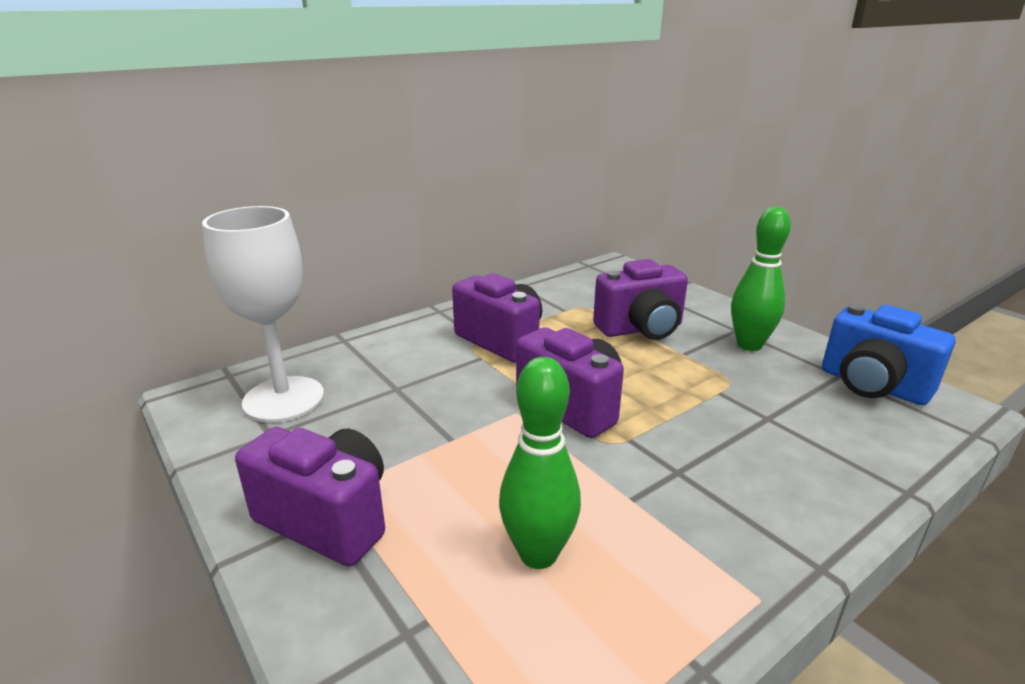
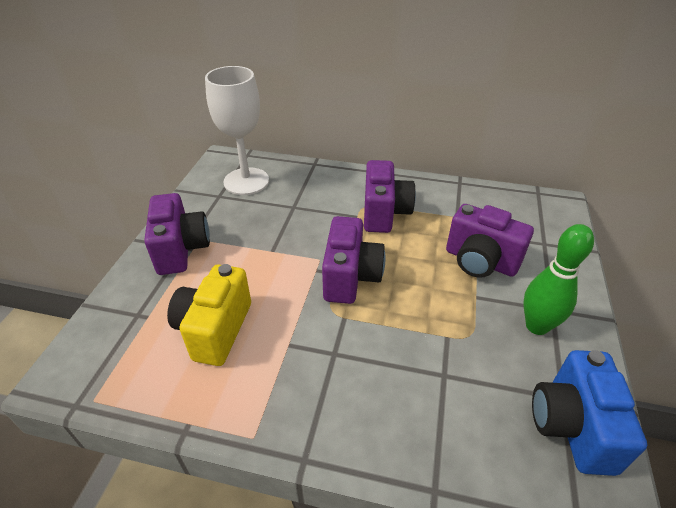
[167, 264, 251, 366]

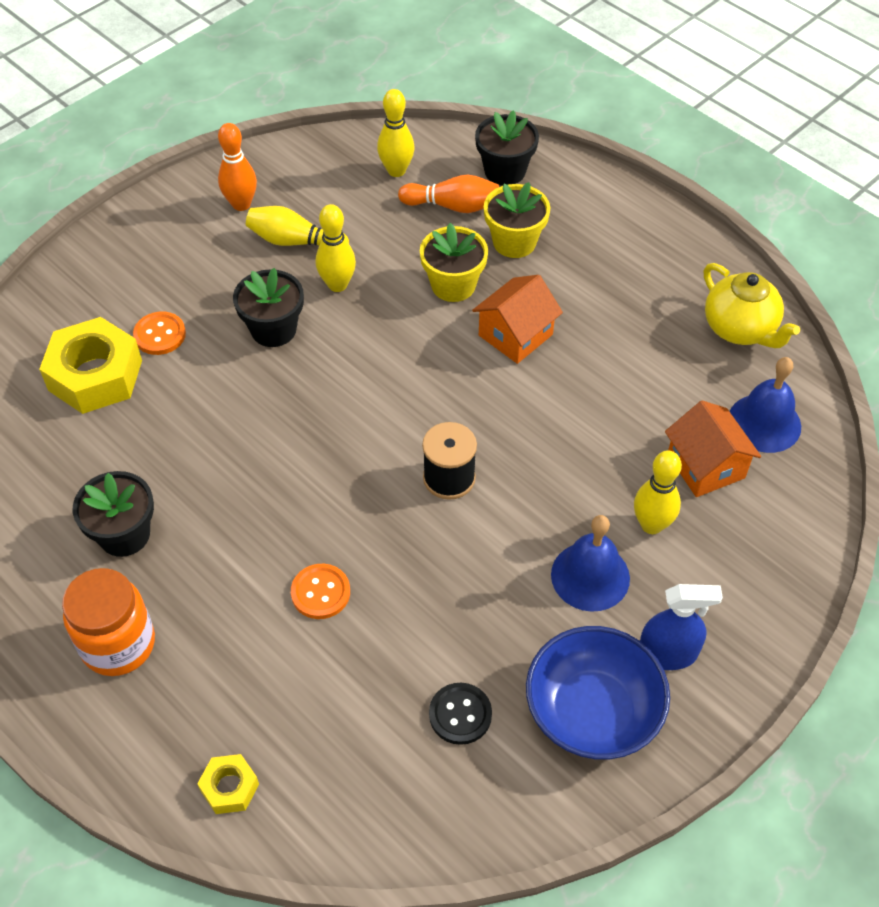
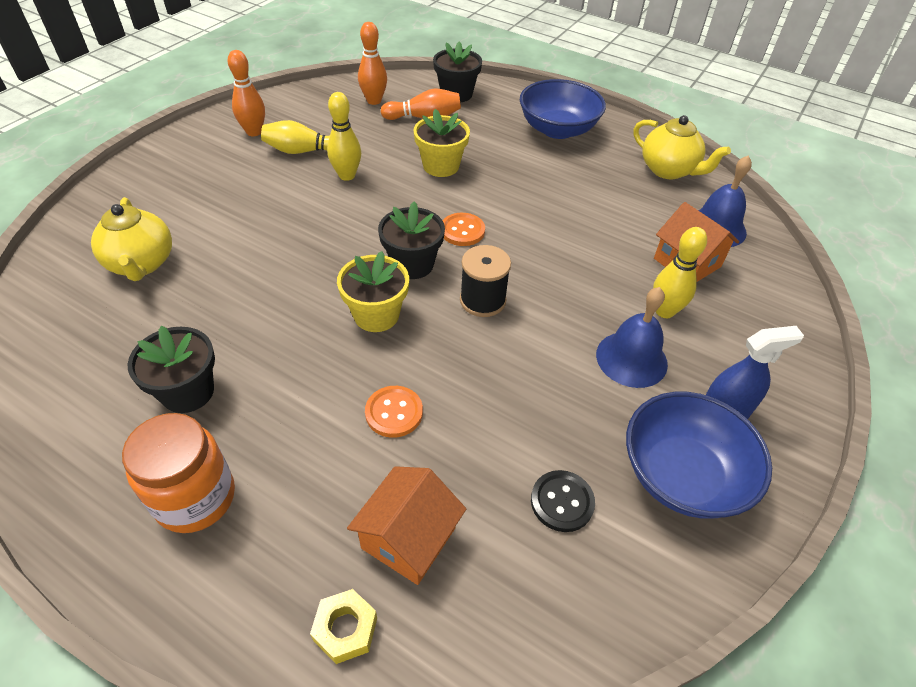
[520, 79, 606, 139]
[442, 213, 485, 246]
[378, 201, 445, 279]
[347, 466, 466, 585]
[337, 251, 409, 332]
[91, 197, 172, 281]
[358, 22, 387, 105]

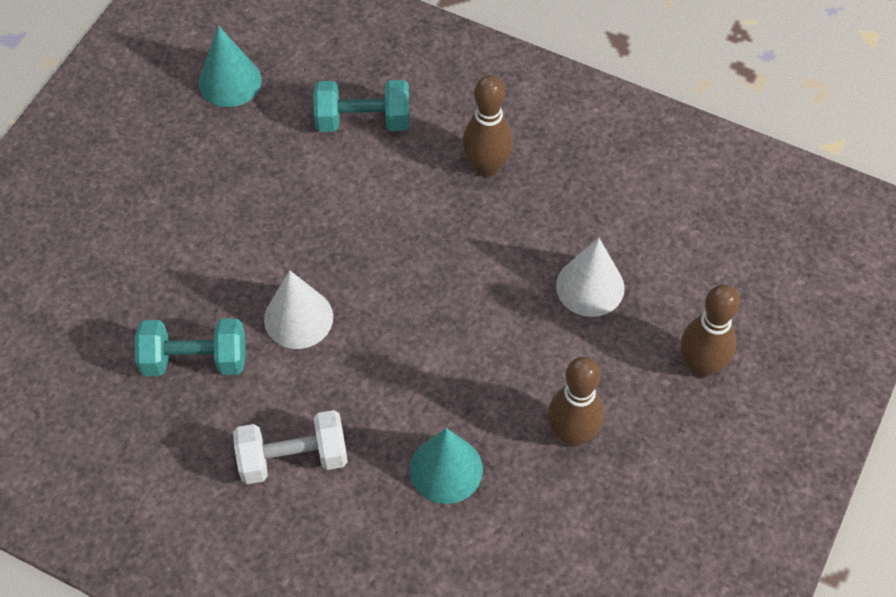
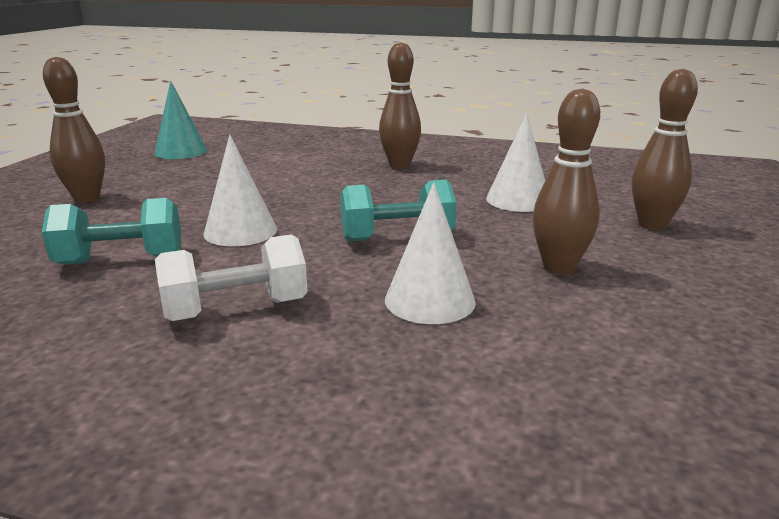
[43, 57, 105, 202]
[340, 180, 456, 241]
[385, 183, 476, 324]

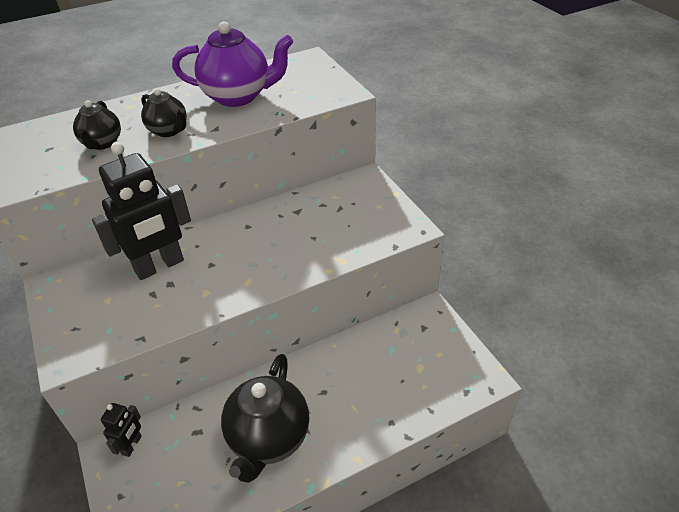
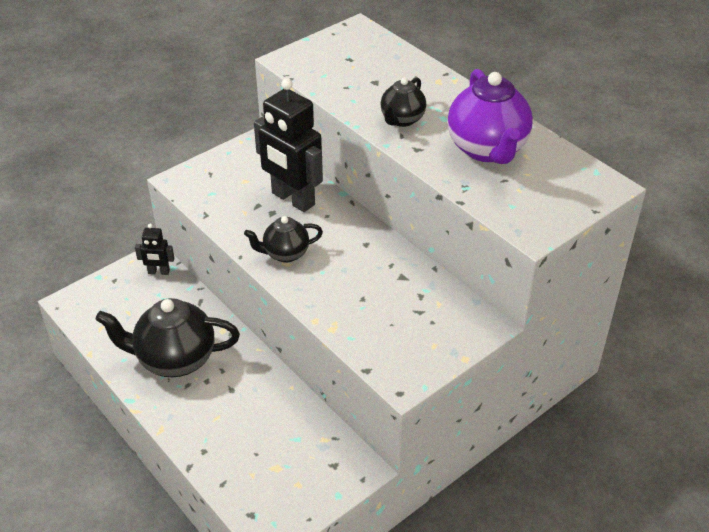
[244, 216, 323, 263]

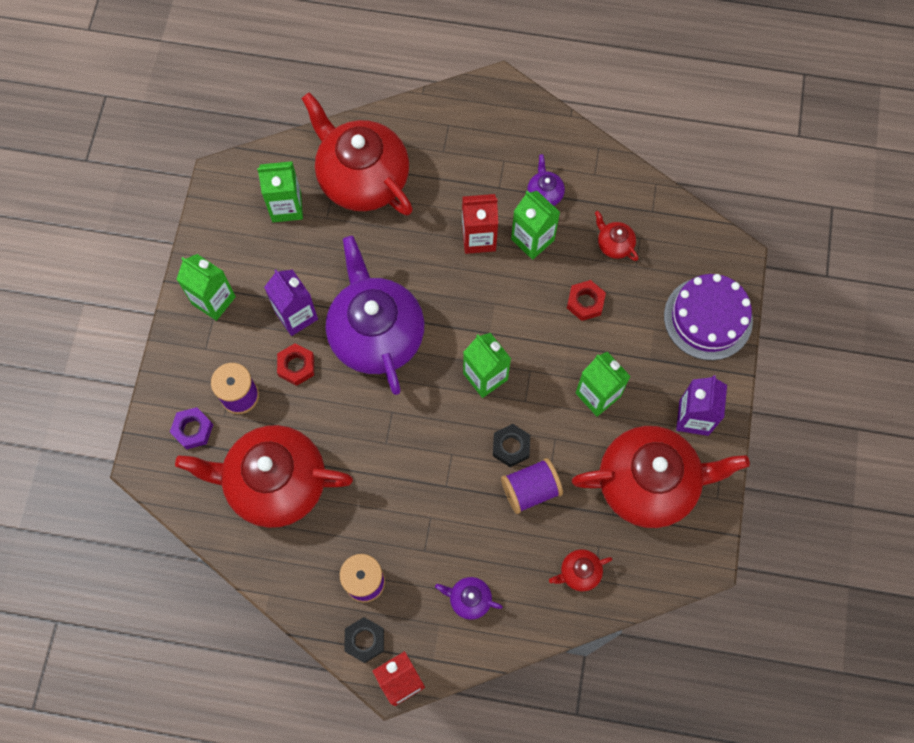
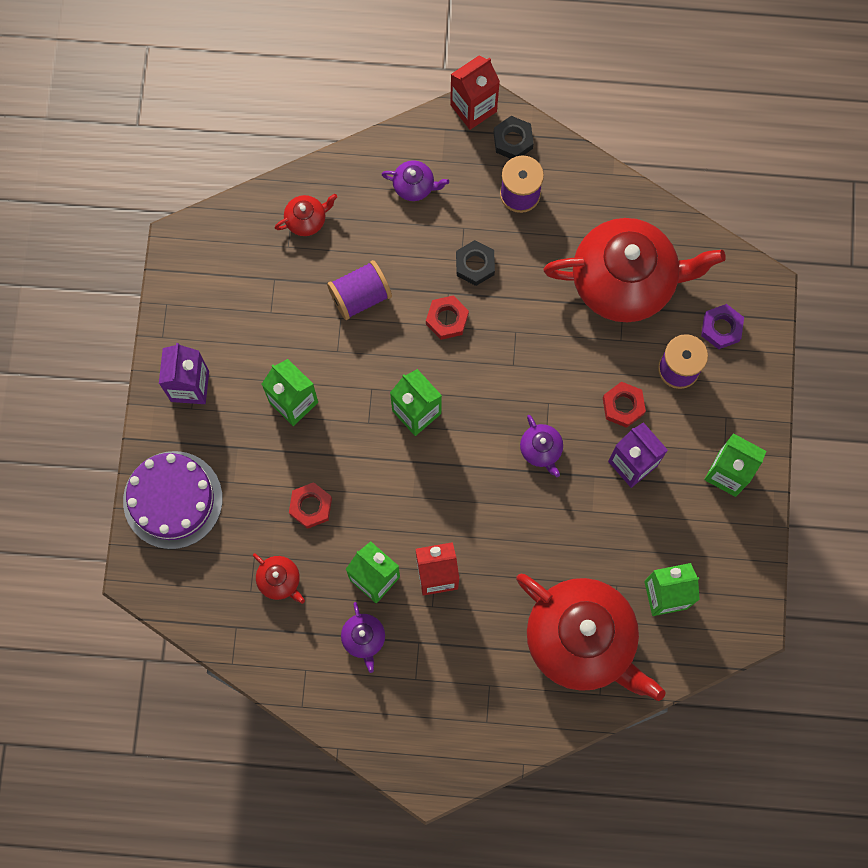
[572, 426, 750, 528] (first image)
[426, 295, 469, 340]
[456, 240, 495, 286]
[520, 415, 563, 477]

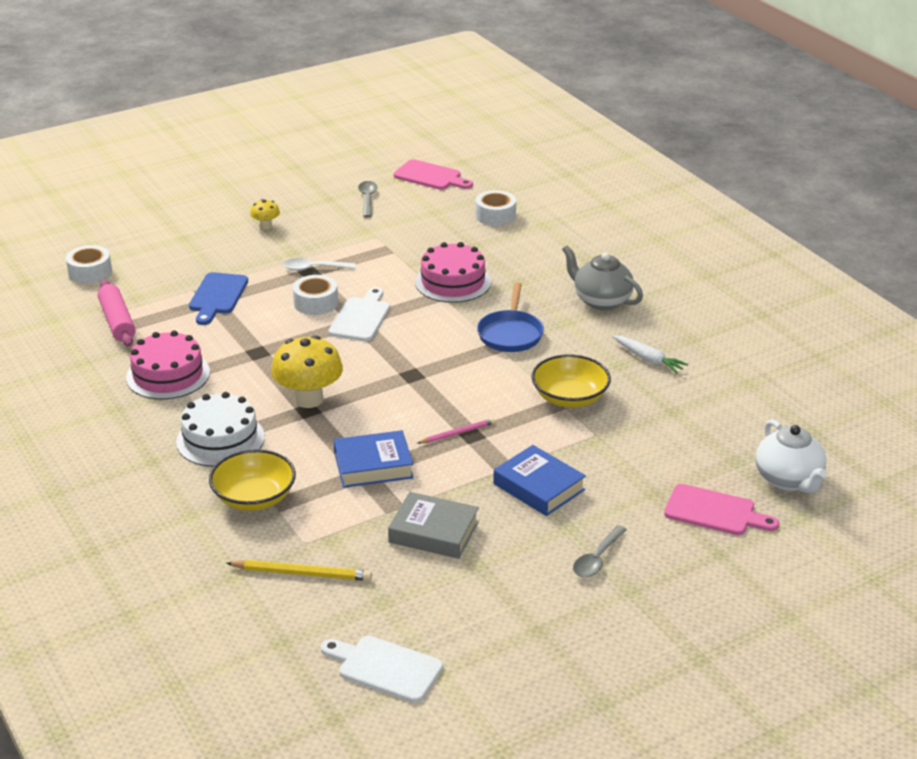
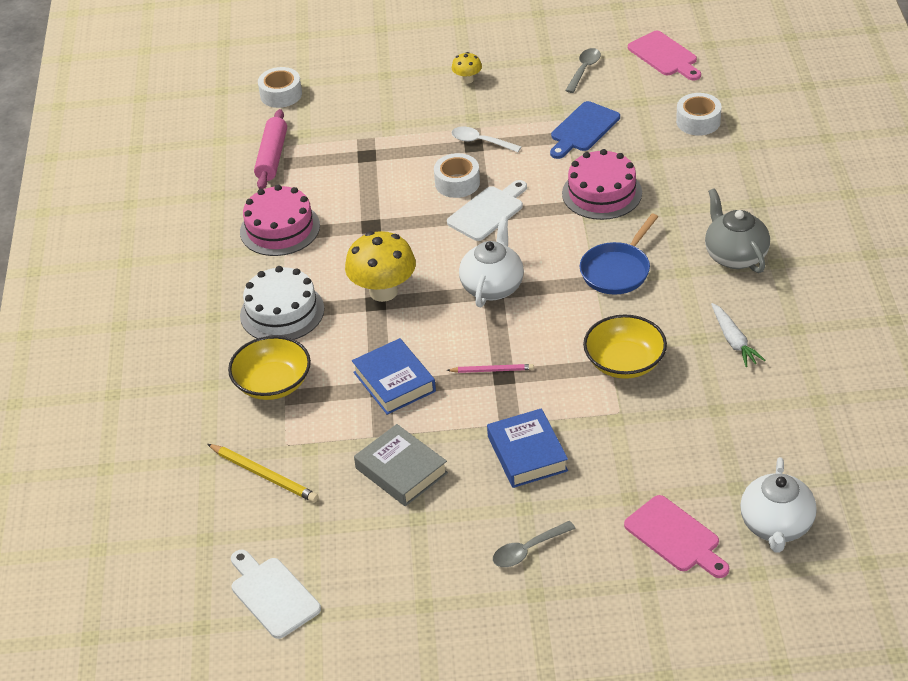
[459, 216, 524, 307]
[550, 101, 620, 159]
[352, 338, 436, 415]

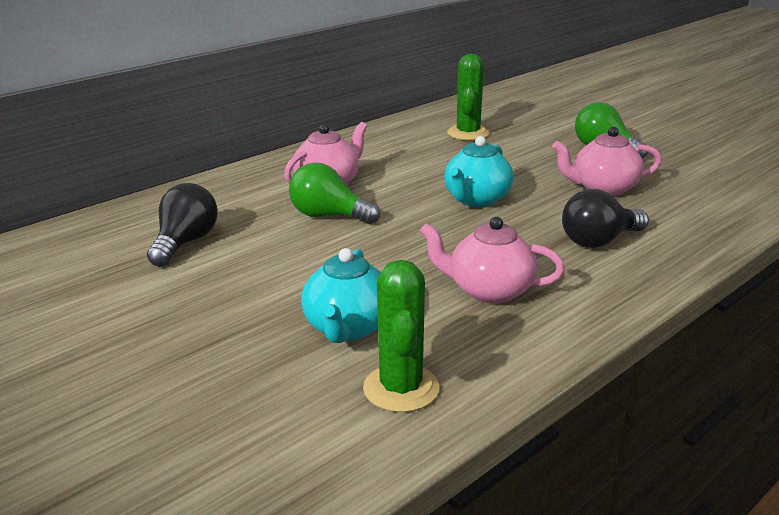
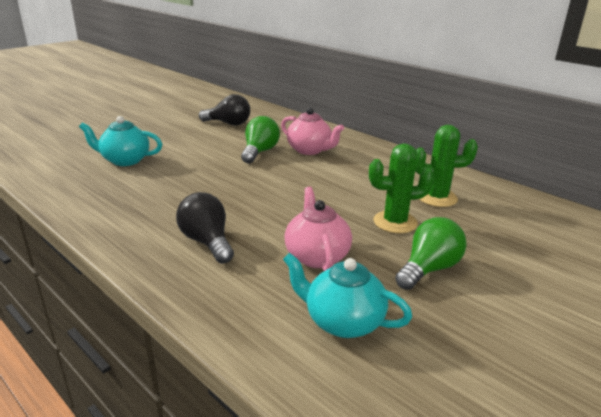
[420, 217, 565, 304] (first image)
[369, 143, 434, 233]
[283, 253, 412, 338]

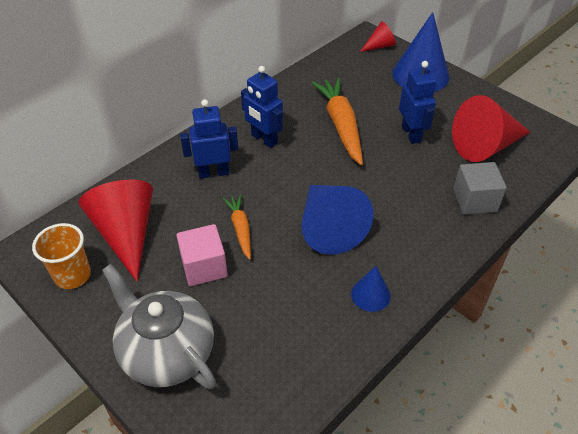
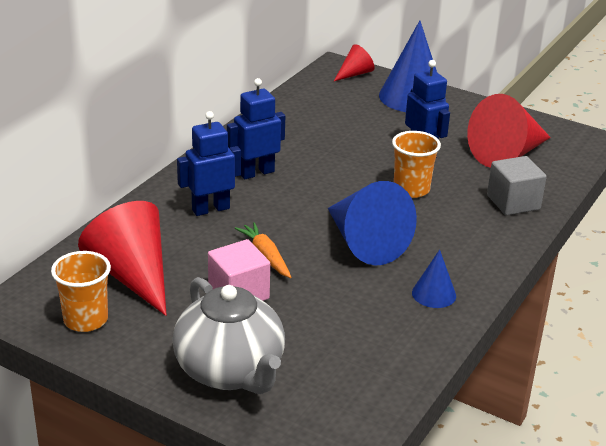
[312, 78, 363, 165] (first image)
[392, 131, 441, 198]
[173, 277, 285, 394]
[227, 78, 285, 179]

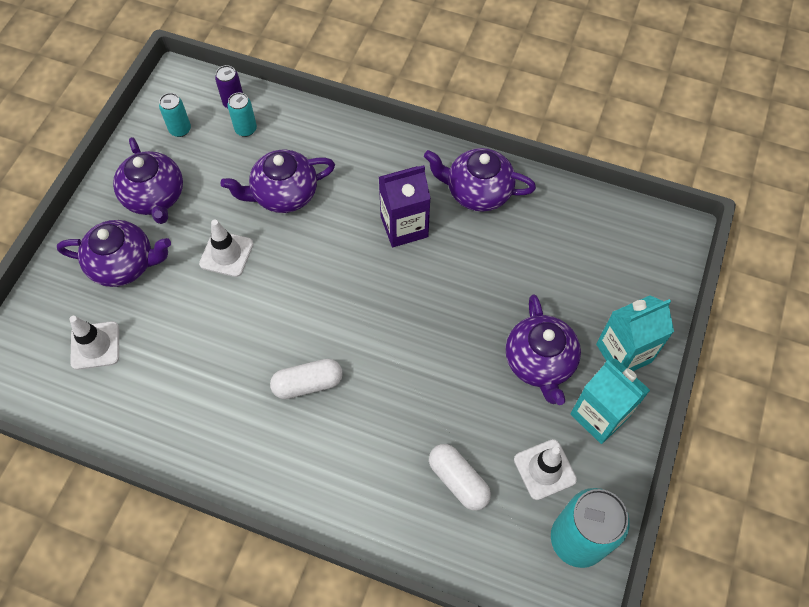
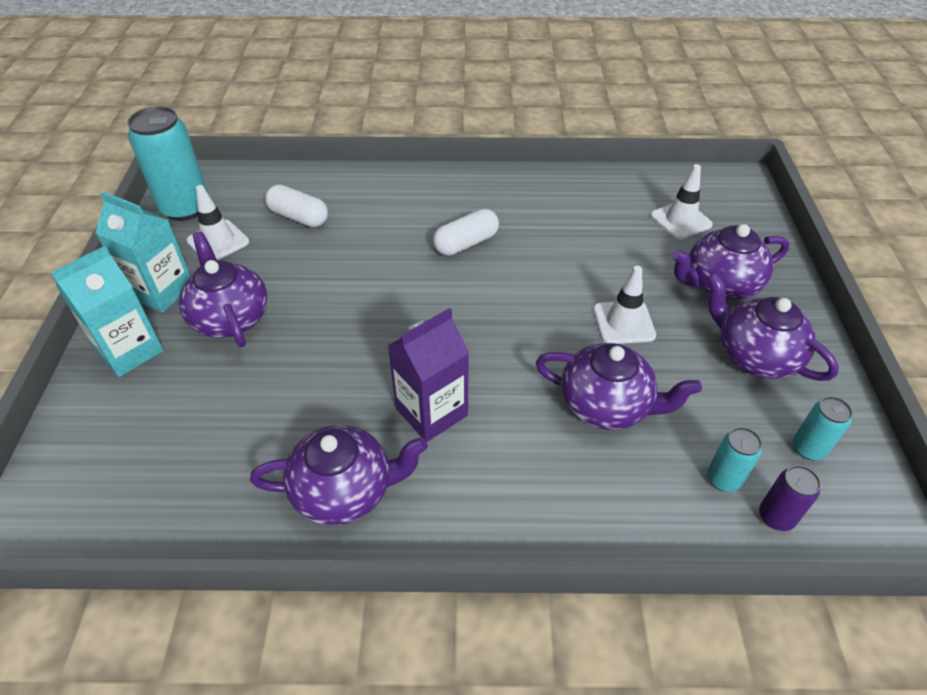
[536, 343, 702, 430]

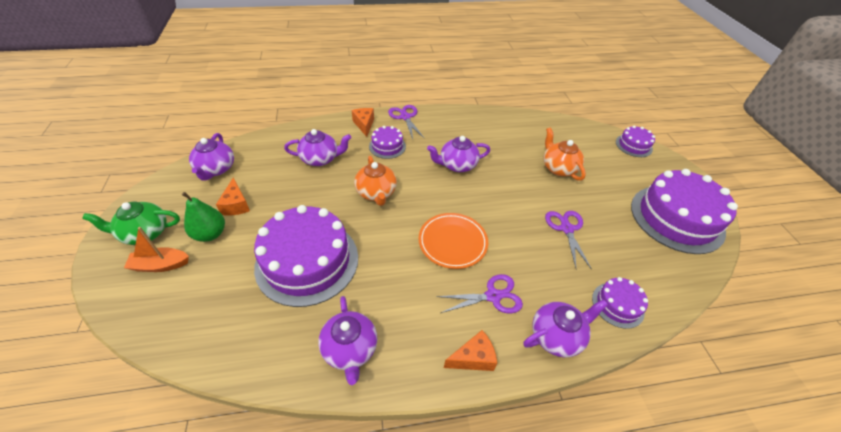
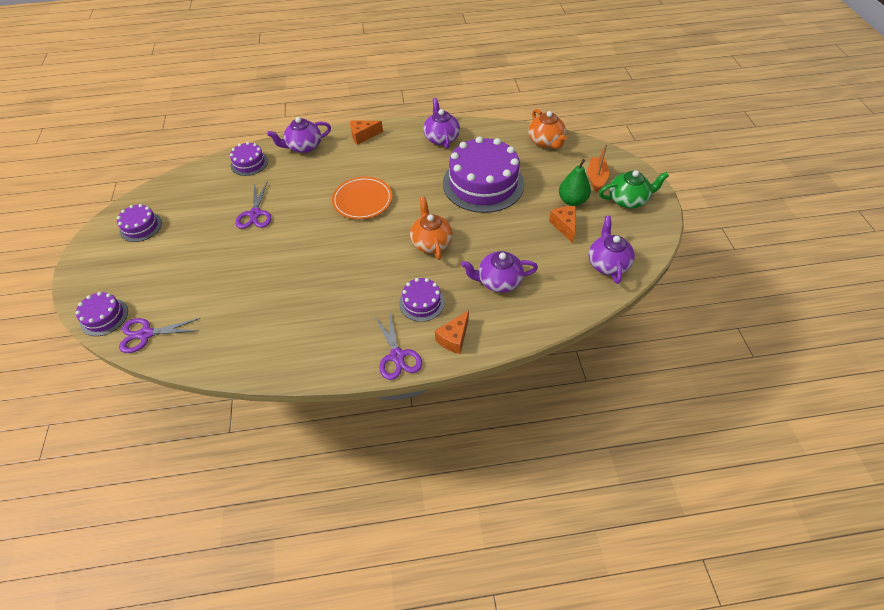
[427, 136, 490, 172] (first image)
[119, 318, 201, 353]
[528, 109, 567, 149]
[588, 144, 609, 192]
[435, 310, 469, 354]
[117, 204, 162, 242]

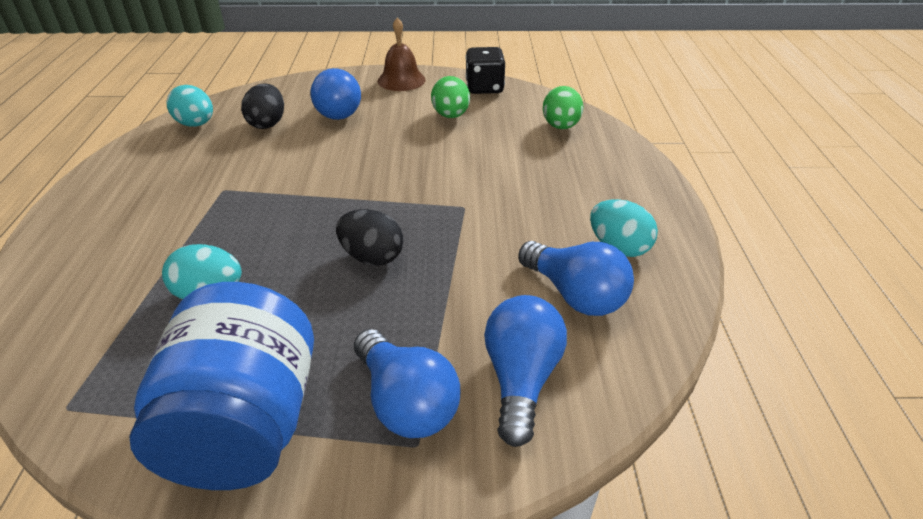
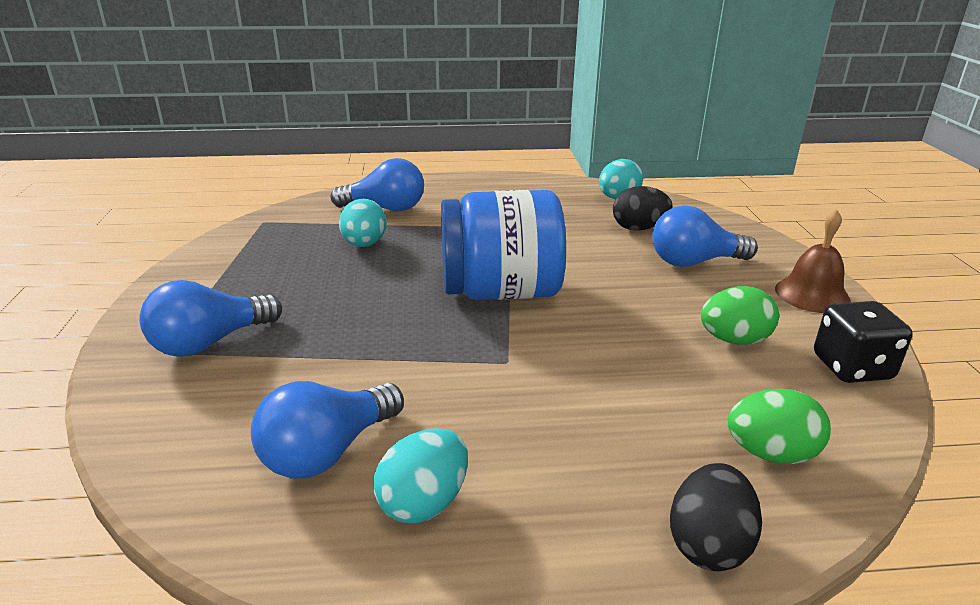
[441, 190, 566, 300]
[670, 463, 762, 571]
[331, 158, 424, 212]

